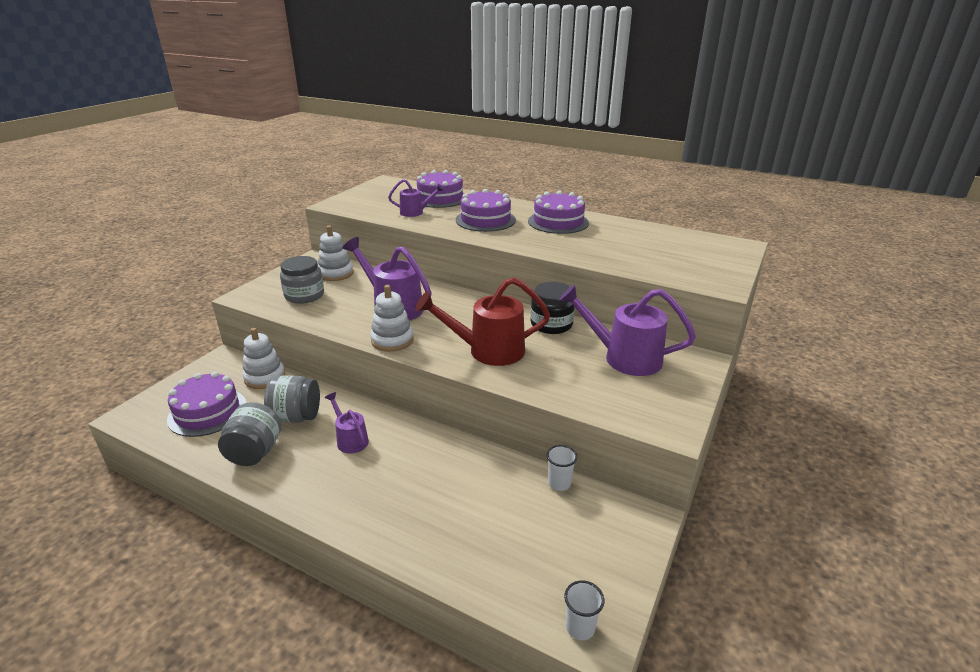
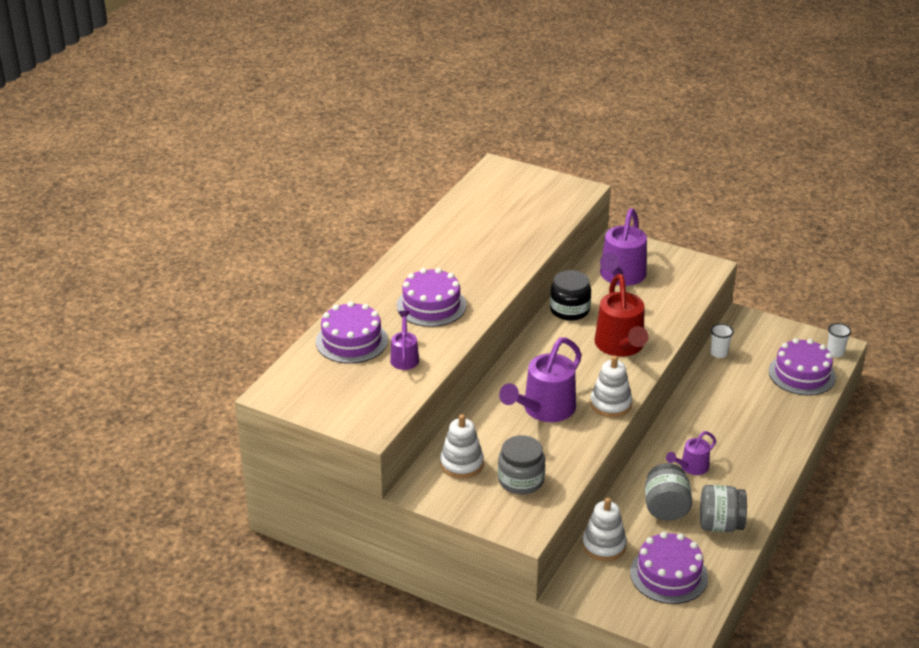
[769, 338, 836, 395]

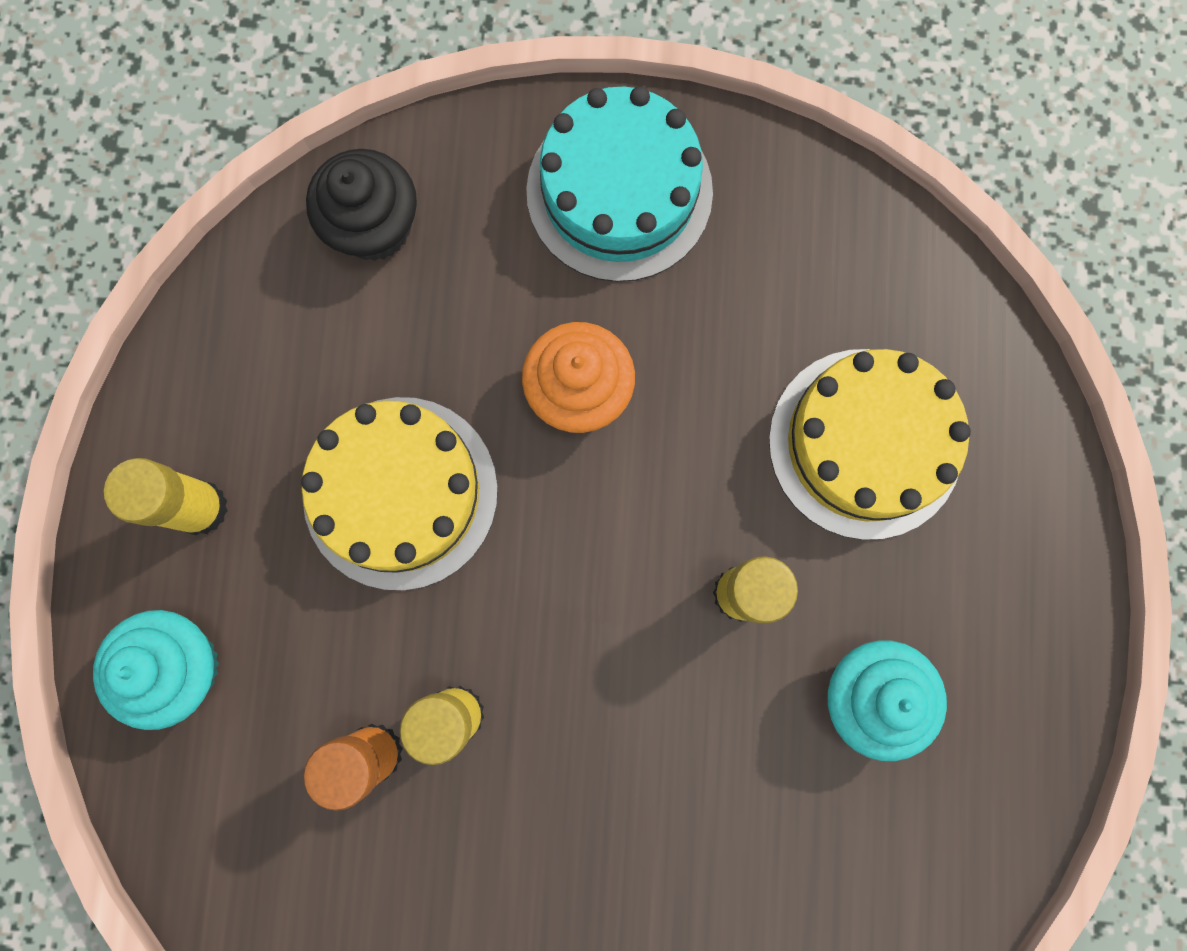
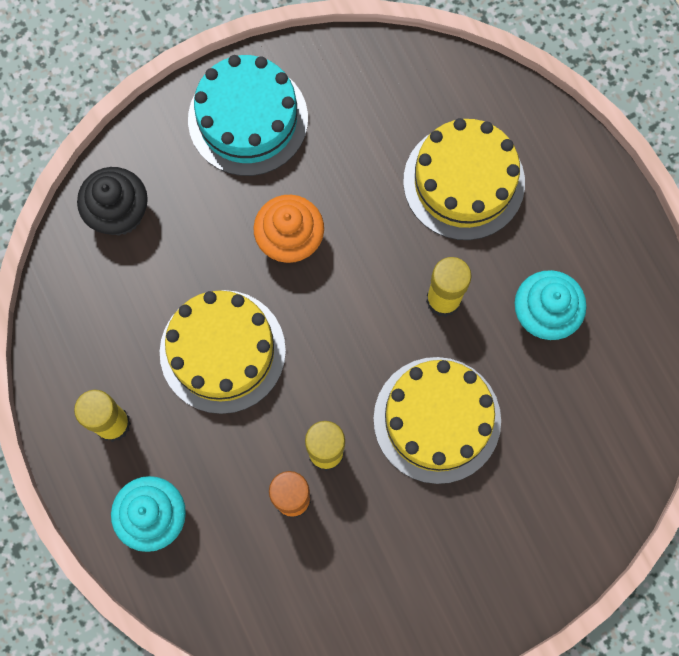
[373, 357, 501, 484]

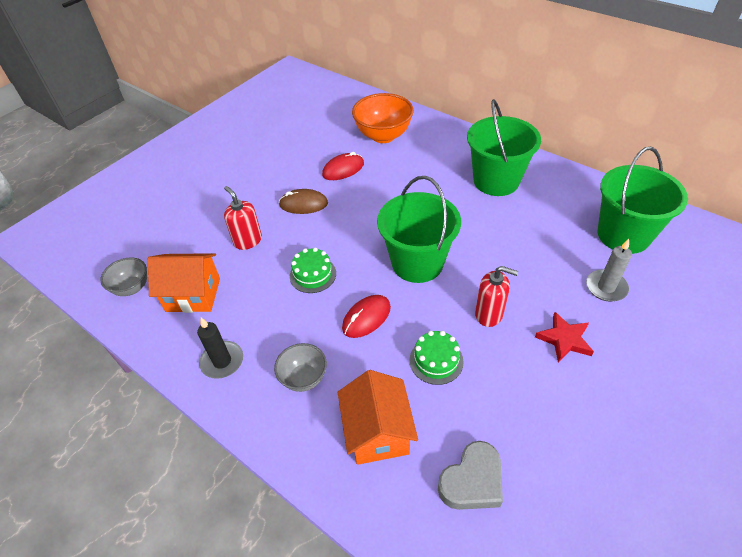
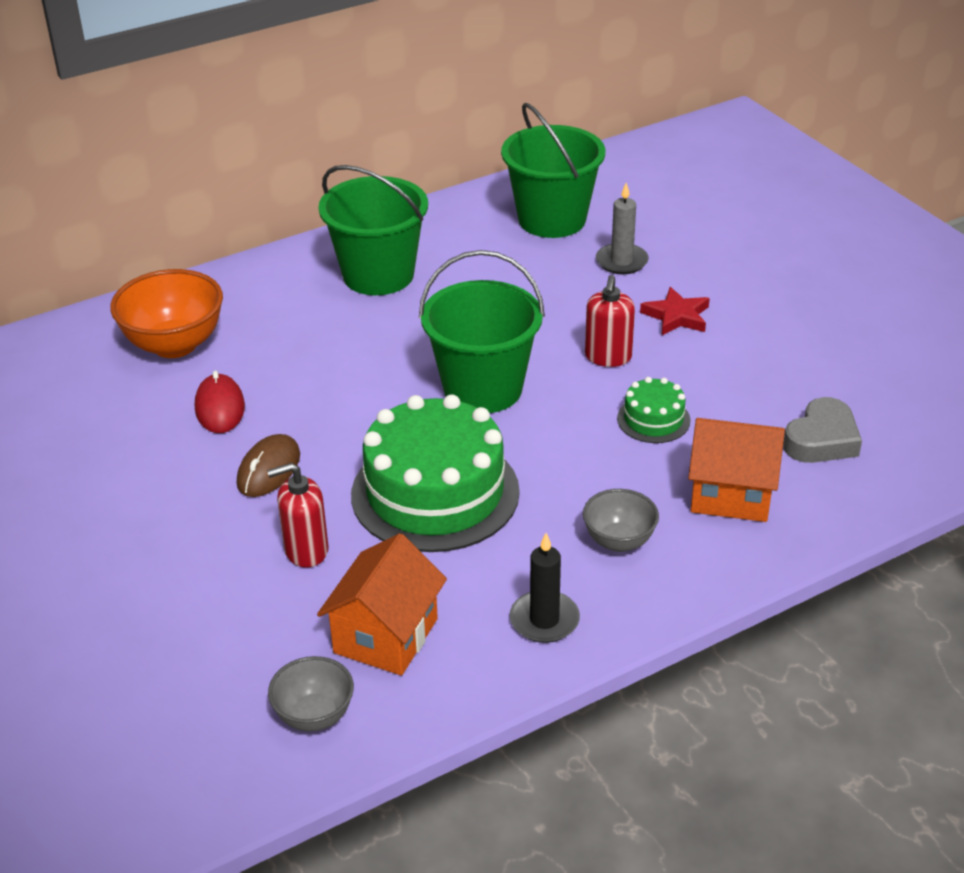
[342, 295, 391, 338] (first image)
[783, 397, 862, 463]
[585, 275, 635, 367]
[351, 394, 520, 552]

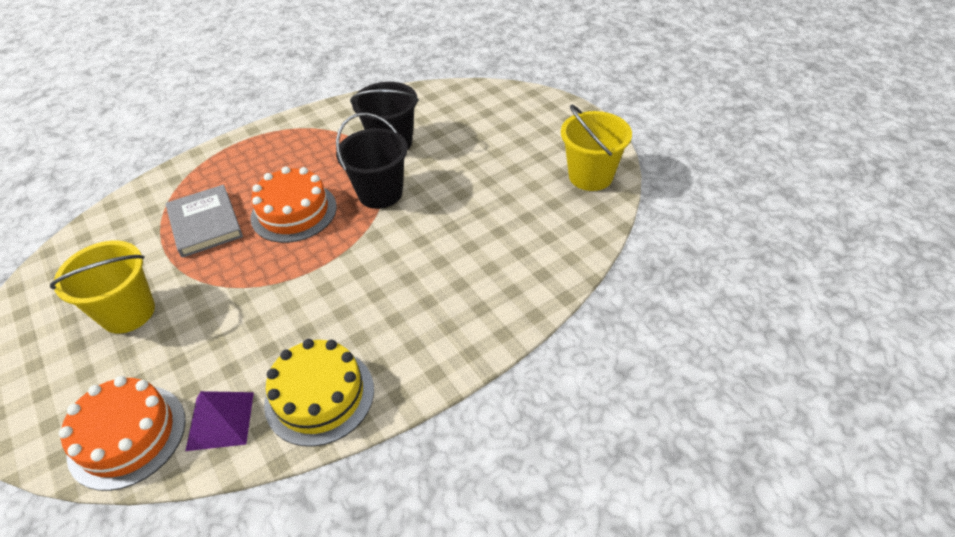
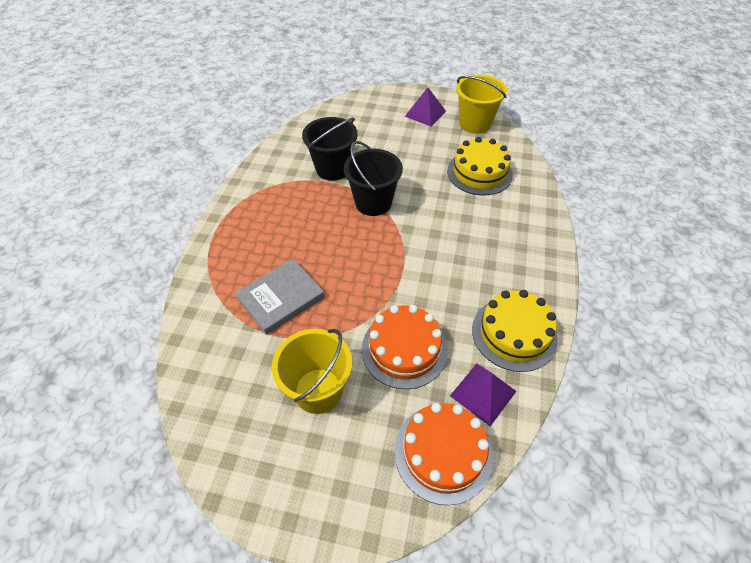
[405, 87, 446, 126]
[447, 137, 513, 196]
[362, 305, 447, 389]
[235, 259, 325, 335]

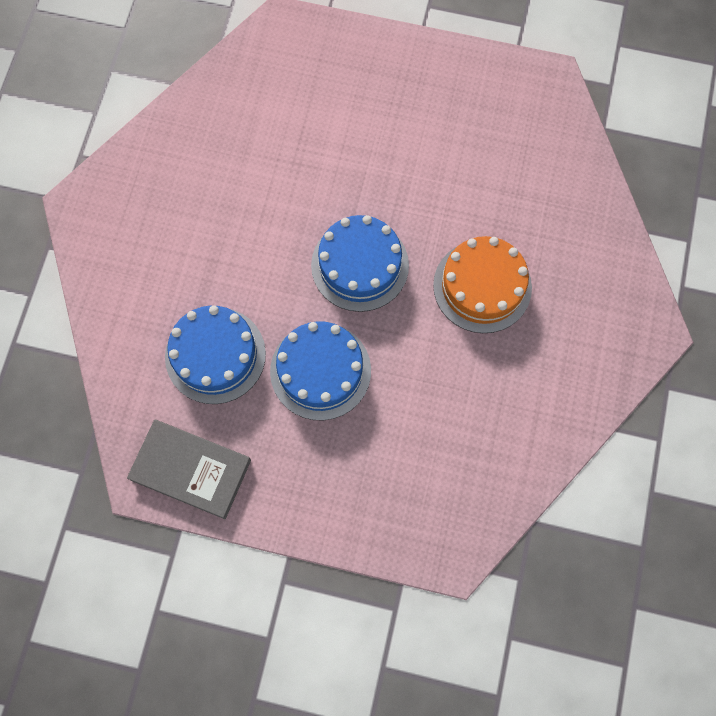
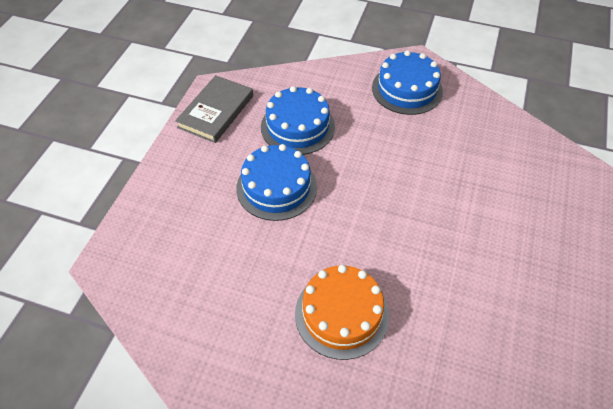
[372, 50, 443, 115]

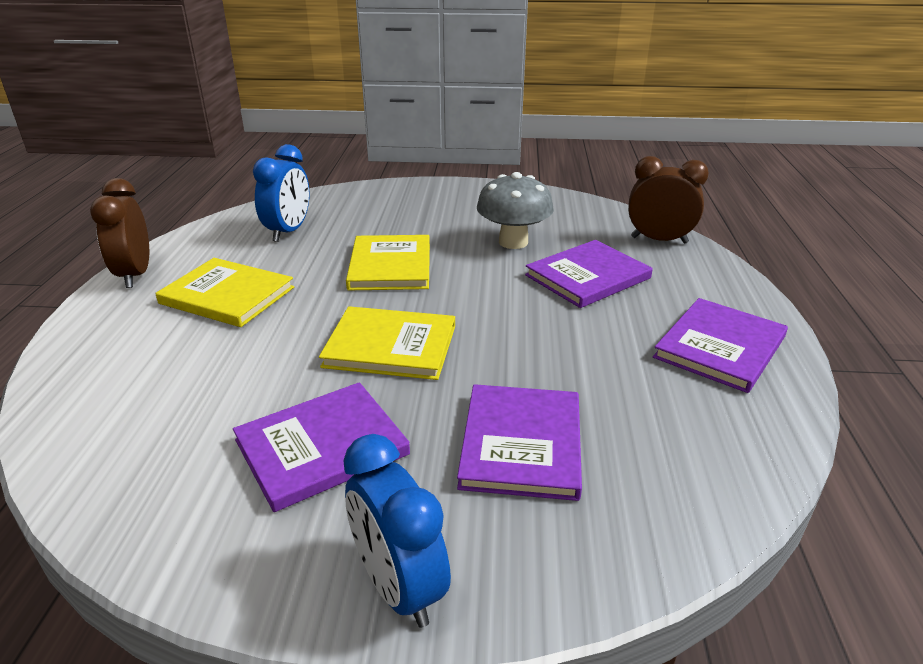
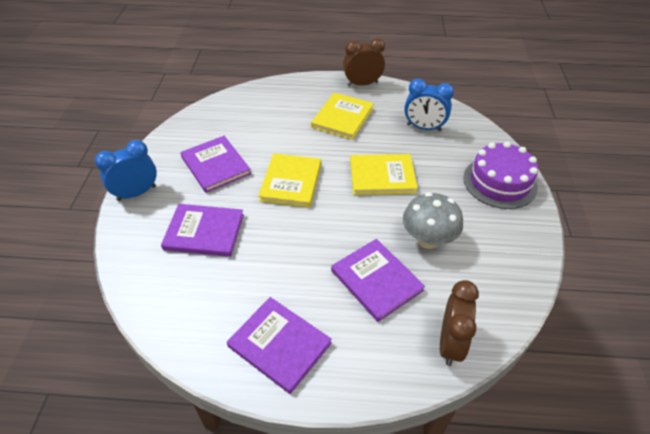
[463, 141, 538, 209]

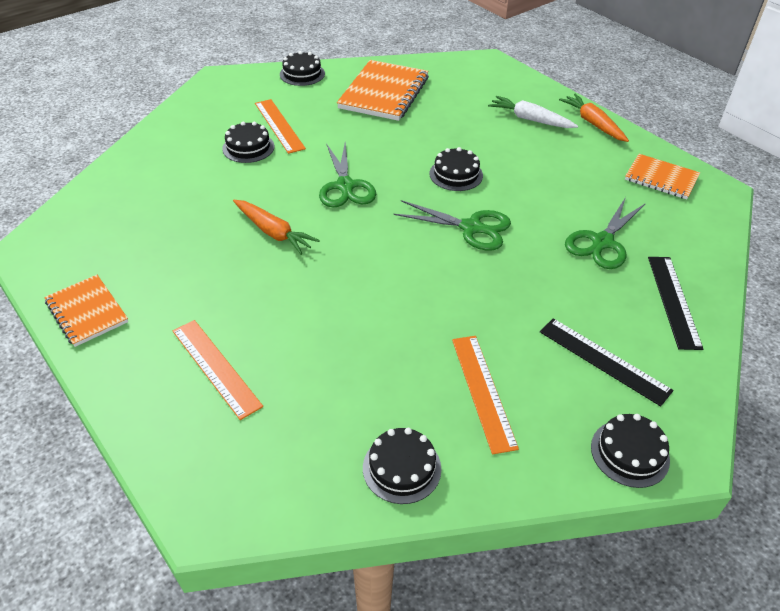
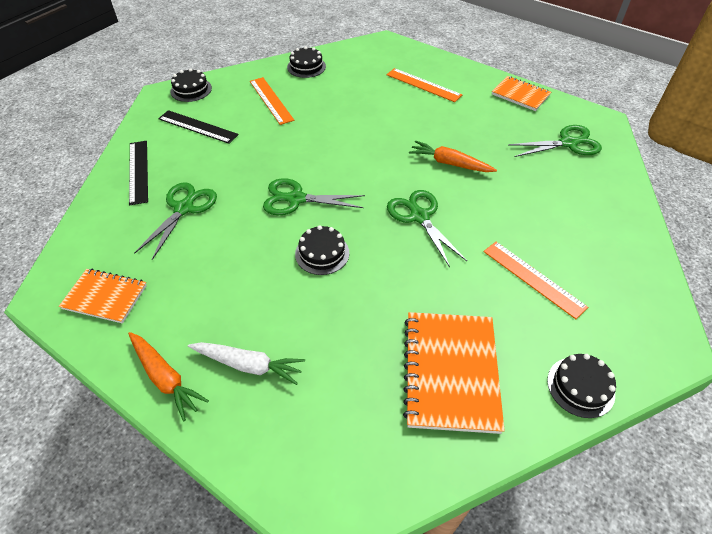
[222, 122, 274, 163] (first image)
[508, 125, 602, 157]

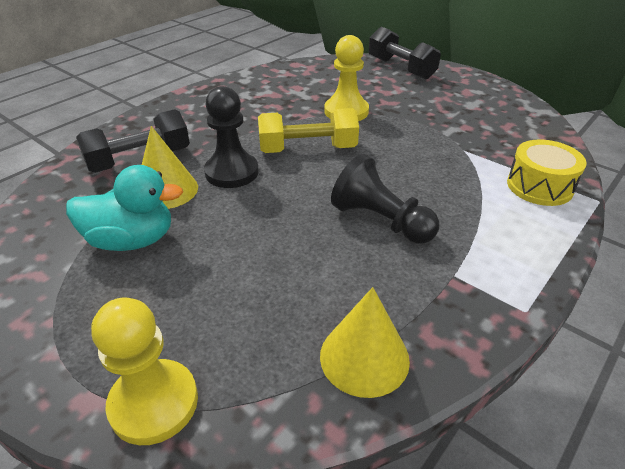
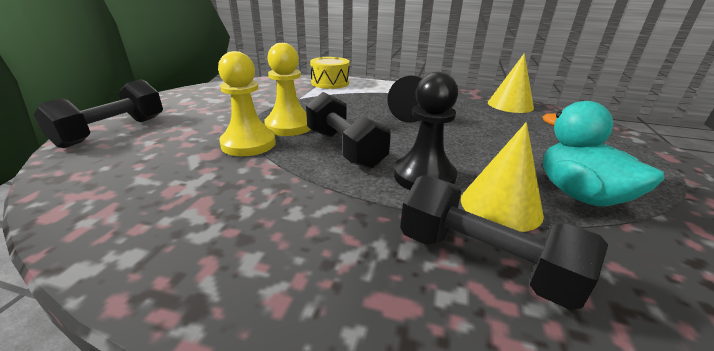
[264, 43, 311, 136]
[306, 92, 391, 169]

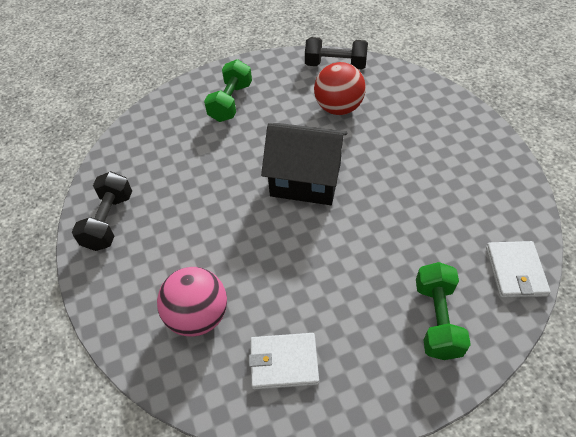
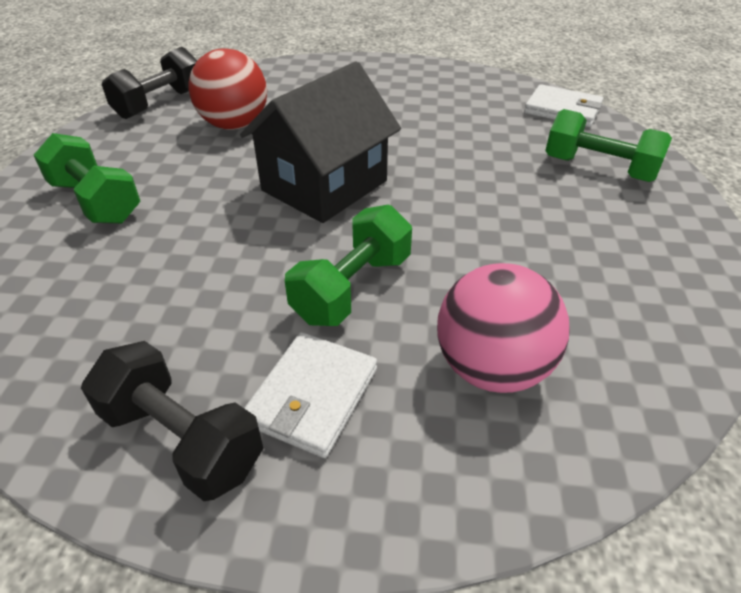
[285, 205, 412, 326]
[244, 332, 377, 458]

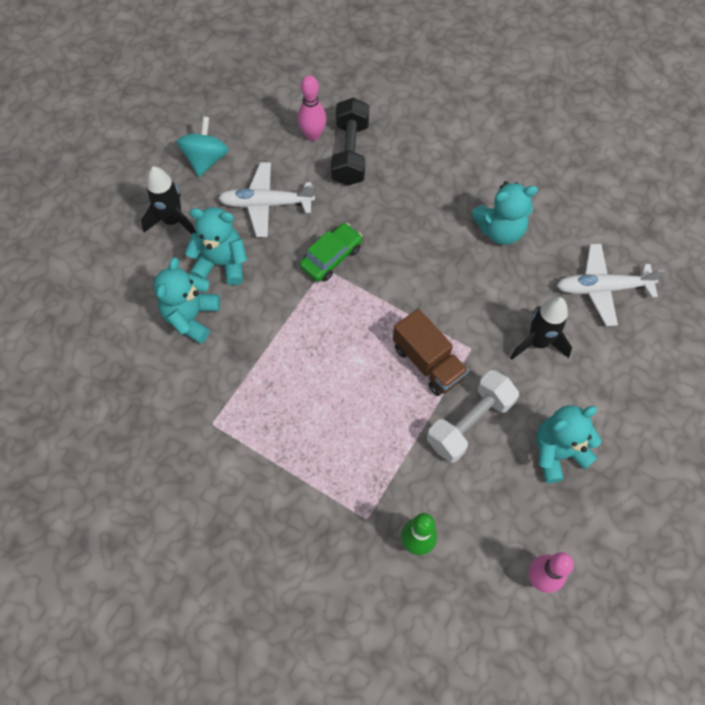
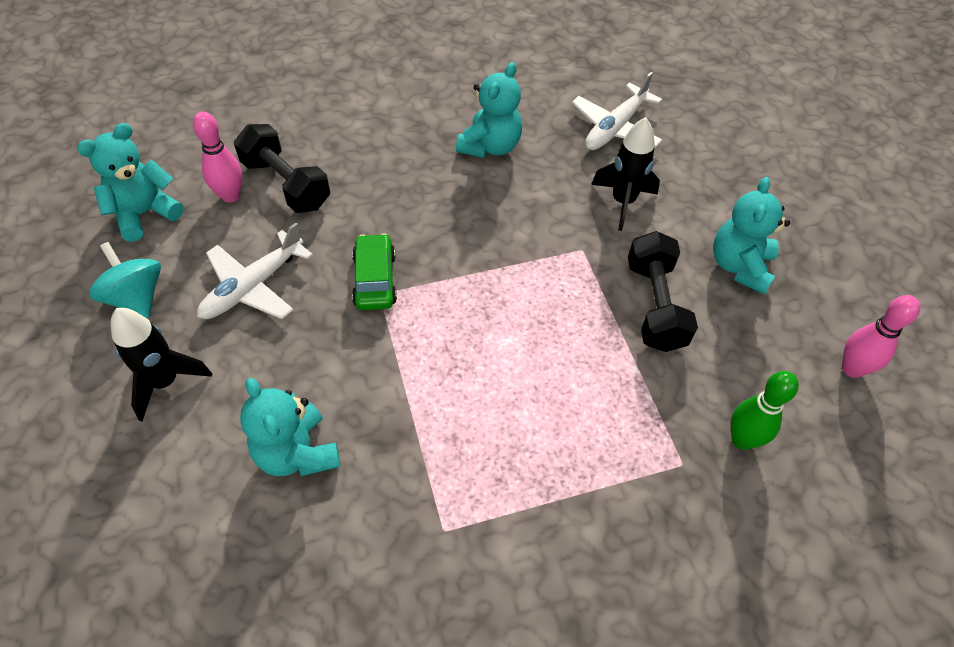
[393, 309, 469, 396] (first image)
[77, 123, 184, 242]
[628, 231, 698, 352]

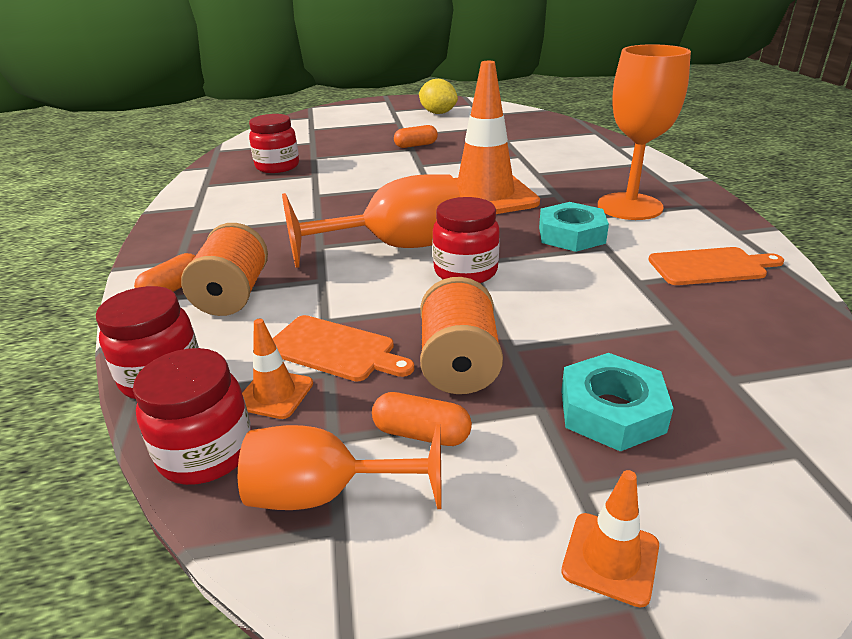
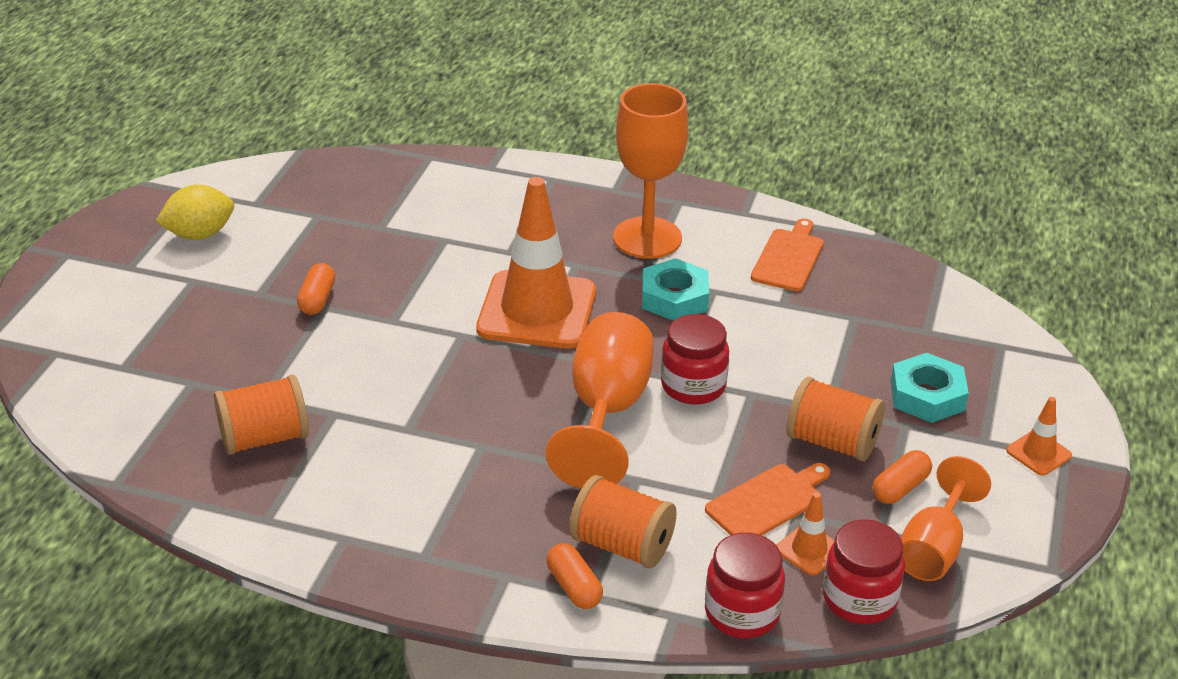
[214, 375, 309, 455]

